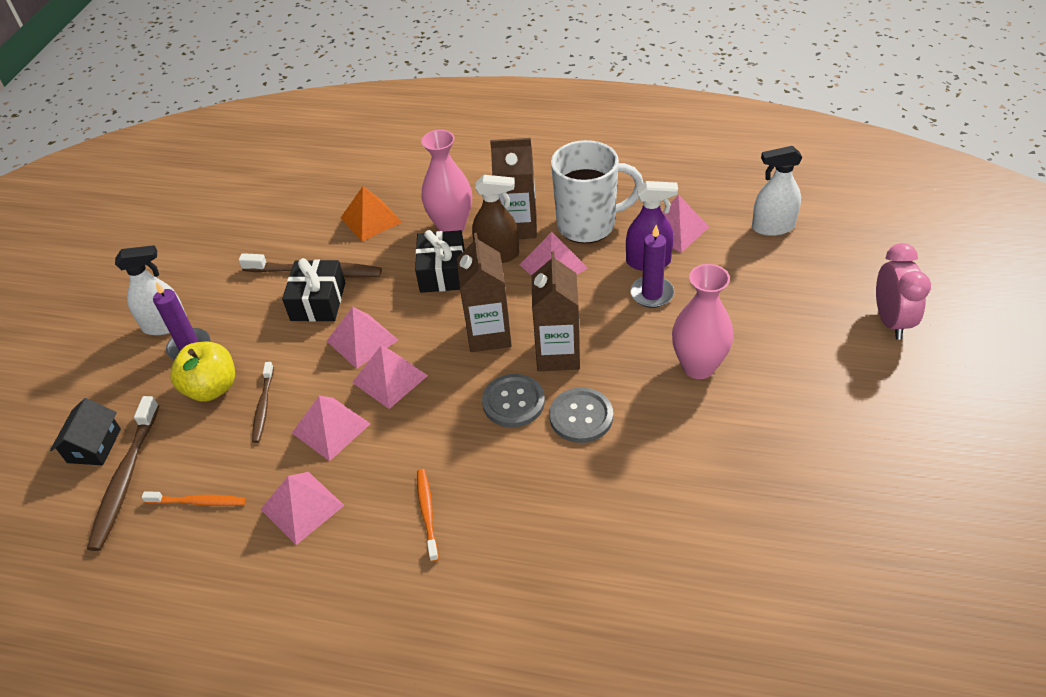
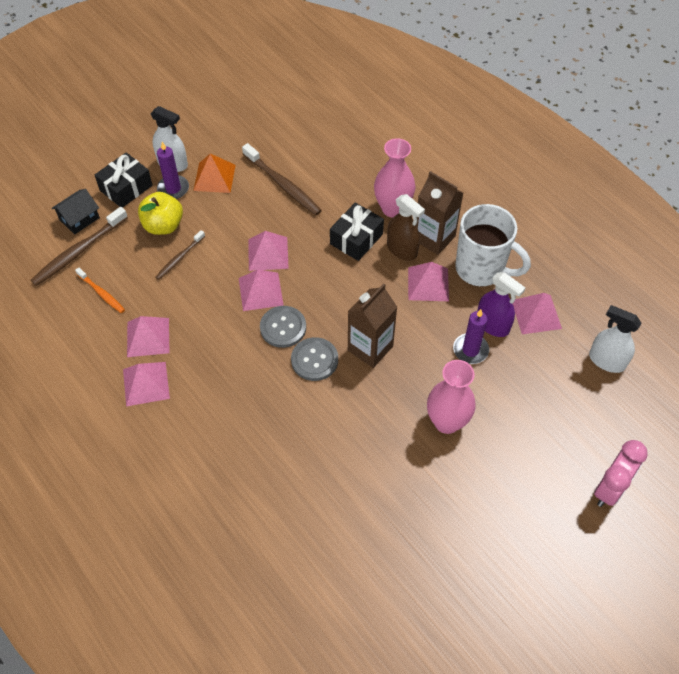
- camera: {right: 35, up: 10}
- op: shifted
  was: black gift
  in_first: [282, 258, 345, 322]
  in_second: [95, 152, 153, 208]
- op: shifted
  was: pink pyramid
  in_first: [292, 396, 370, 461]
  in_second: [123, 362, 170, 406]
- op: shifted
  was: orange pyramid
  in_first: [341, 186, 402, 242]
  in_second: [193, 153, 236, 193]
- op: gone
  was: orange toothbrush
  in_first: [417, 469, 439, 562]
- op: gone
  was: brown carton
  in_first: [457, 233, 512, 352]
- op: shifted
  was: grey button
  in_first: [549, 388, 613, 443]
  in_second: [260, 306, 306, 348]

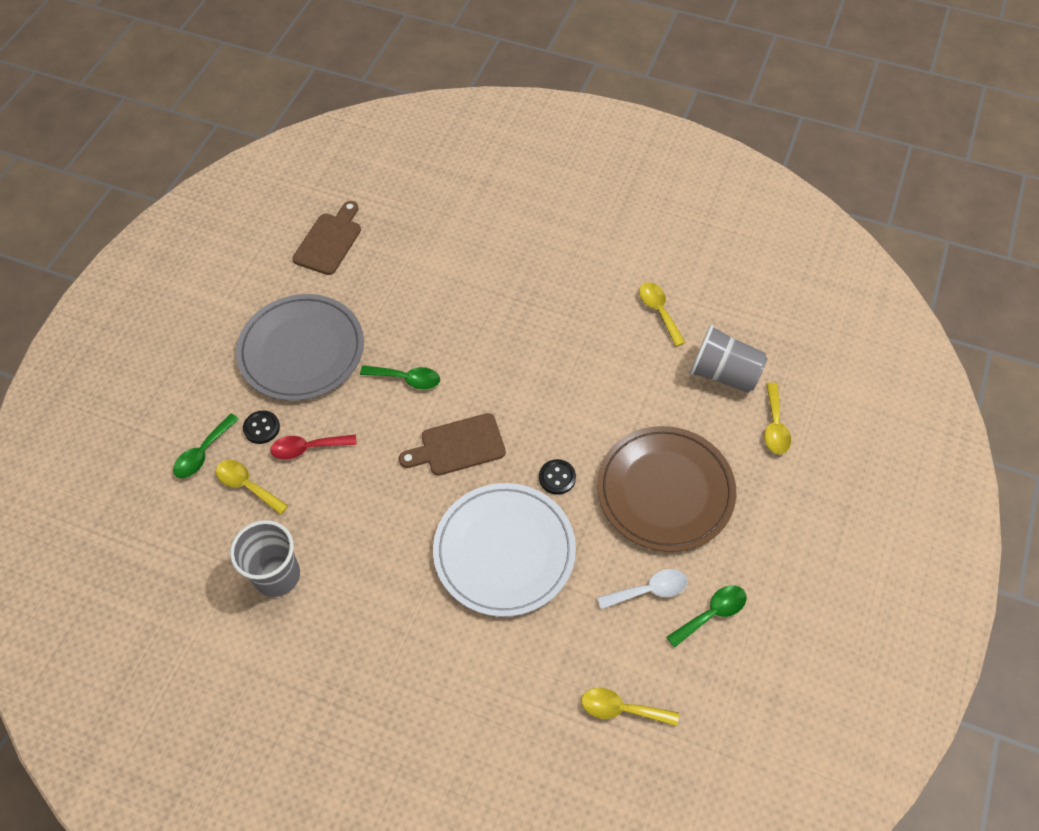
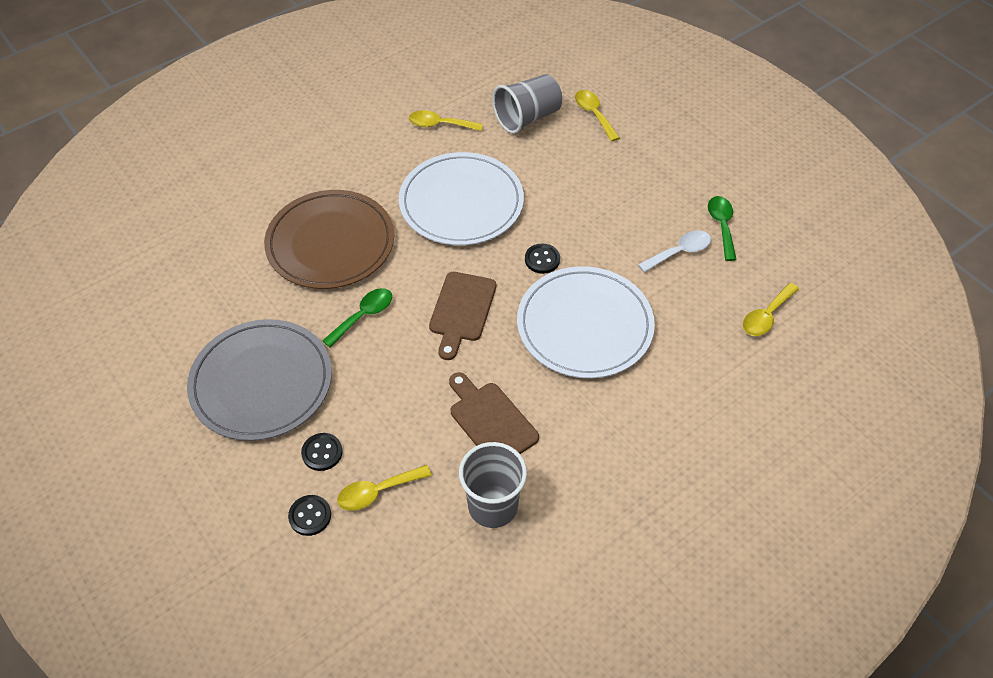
- camera: {right: -60, up: -5}
- op: swapped
  was: green spoon
  now: black button
  in_first: [173, 414, 239, 478]
  in_second: [288, 495, 331, 536]
- op: gone
  was: red spoon
  in_first: [270, 435, 357, 460]
- op: shifted
  was: brown cutting board
  in_first: [293, 201, 361, 275]
  in_second: [449, 372, 539, 454]
- op: shifted
  was: brown plate
  in_first: [597, 426, 736, 552]
  in_second: [264, 190, 394, 289]
- op: rotated
  was: white spoon
  in_first: [597, 569, 688, 609]
  in_second: [638, 230, 711, 273]
  clockwise: 45
- op: rotated
  was: yellow spoon
  in_first: [764, 383, 791, 454]
  in_second: [575, 90, 620, 142]
  clockwise: -150
- op: new
  now: white plate
  in_second: [399, 152, 524, 245]

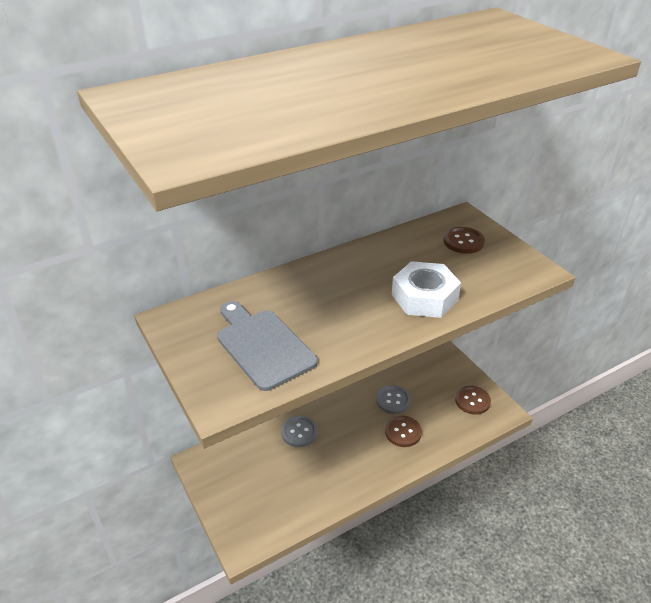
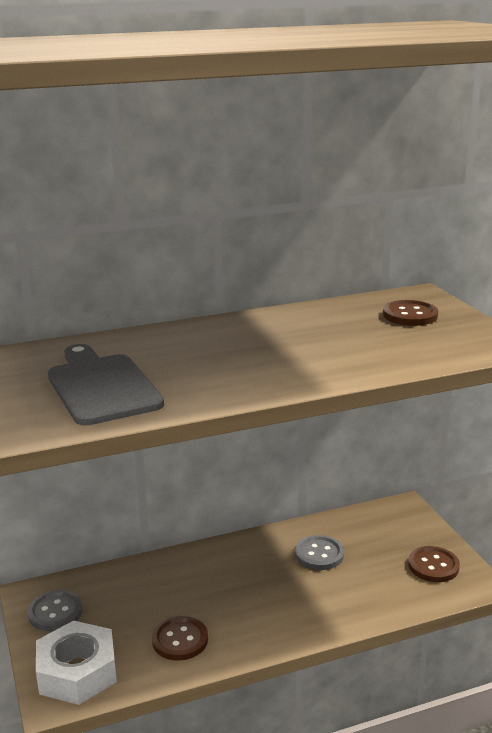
- camera: {right: 10, up: -15}
- op: shifted
  was: grey button
  in_first: [281, 416, 318, 447]
  in_second: [27, 590, 83, 631]
- op: shifted
  was: brown button
  in_first: [385, 416, 422, 447]
  in_second: [152, 616, 208, 661]
- op: shifted
  was: white nut
  in_first: [392, 261, 461, 318]
  in_second: [36, 620, 117, 705]

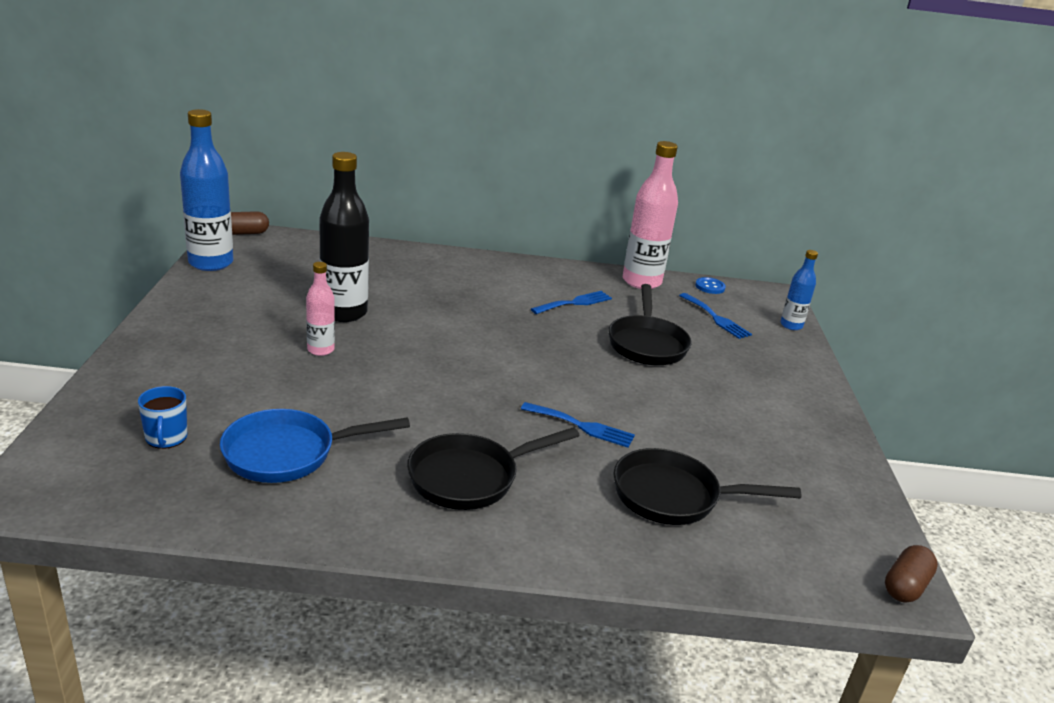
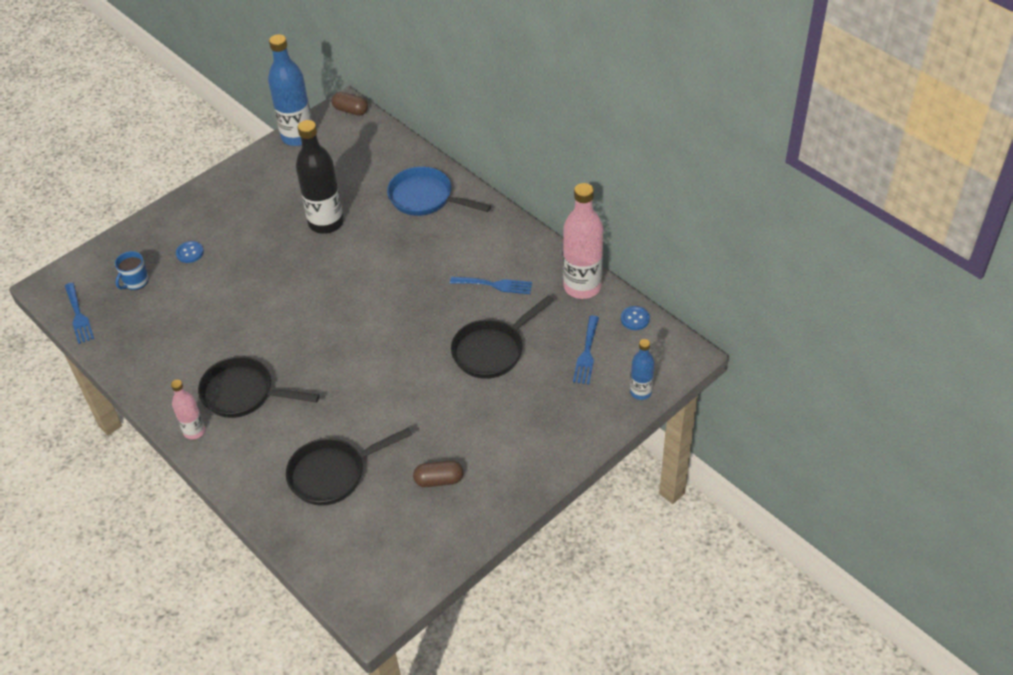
- camera: {right: 50, up: 20}
- op: shifted
  was: blue pan
  in_first: [220, 409, 410, 483]
  in_second: [387, 167, 491, 216]
- op: shifted
  was: pink bottle
  in_first: [306, 262, 335, 356]
  in_second: [171, 380, 205, 439]
- op: shifted
  was: blue fork
  in_first: [521, 402, 635, 448]
  in_second: [65, 283, 94, 344]
- op: rotated
  was: black pan
  in_first: [613, 448, 801, 525]
  in_second: [286, 427, 412, 506]
  clockwise: -75
- op: shifted
  was: brown capsule
  in_first: [885, 545, 938, 603]
  in_second: [413, 460, 463, 487]
- op: new
  now: blue button
  in_second: [176, 241, 204, 263]

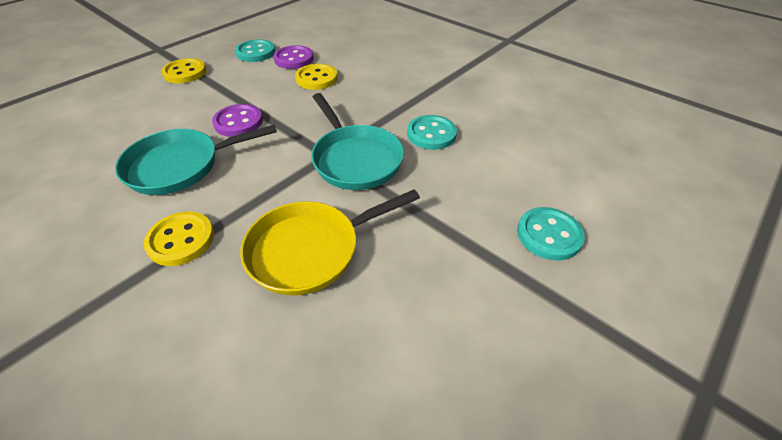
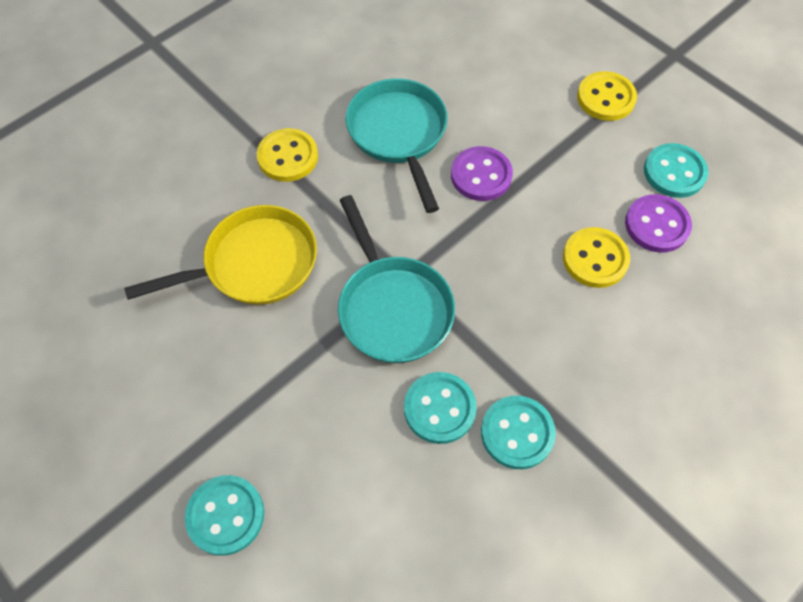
- camera: {right: 95, up: 15}
- op: rotated
  was: yellow pan
  in_first: [240, 189, 420, 295]
  in_second: [124, 205, 317, 305]
  clockwise: 90
- op: rotated
  was: turquoise pan
  in_first: [311, 93, 404, 190]
  in_second: [338, 195, 455, 363]
  clockwise: -90
- op: new
  now: turquoise button
  in_second: [481, 396, 556, 469]

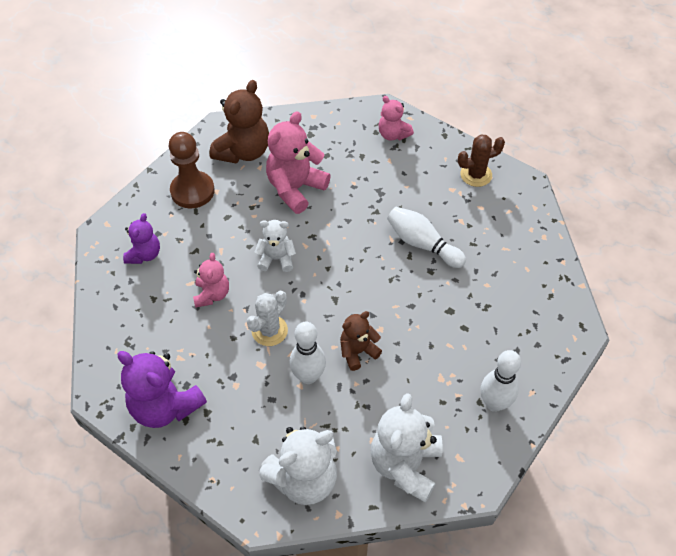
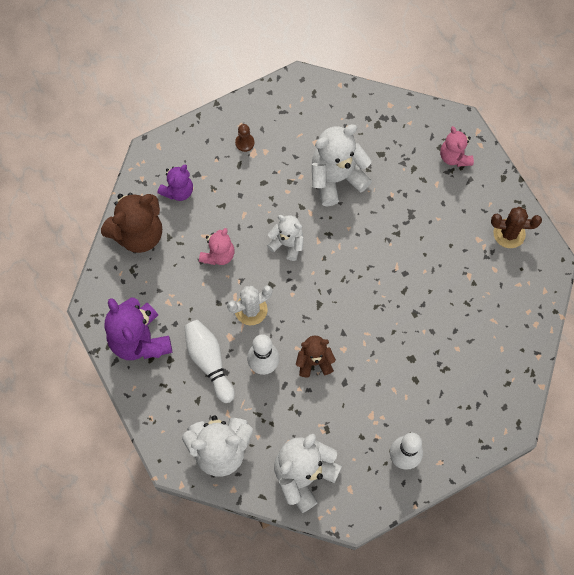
- camera: {right: 25, up: 15}
- op: scaled
  was: brown pawn
  in_first: [169, 132, 214, 208]
  in_second: [235, 124, 254, 152]
  ratio: 0.45
- op: shifted
  was: brown teddy bear
  in_first: [209, 80, 269, 164]
  in_second: [101, 193, 162, 253]
- op: repainted
  was: pink teddy bear
  now: white teddy bear
  in_first: [266, 111, 331, 214]
  in_second: [312, 124, 372, 206]
- op: shifted
  was: white bowling pin
  in_first: [387, 207, 466, 268]
  in_second: [184, 320, 235, 403]

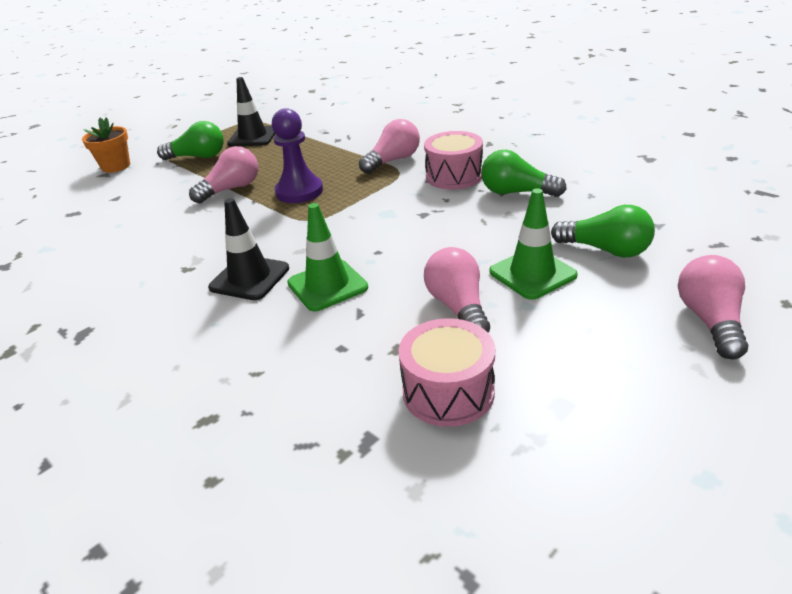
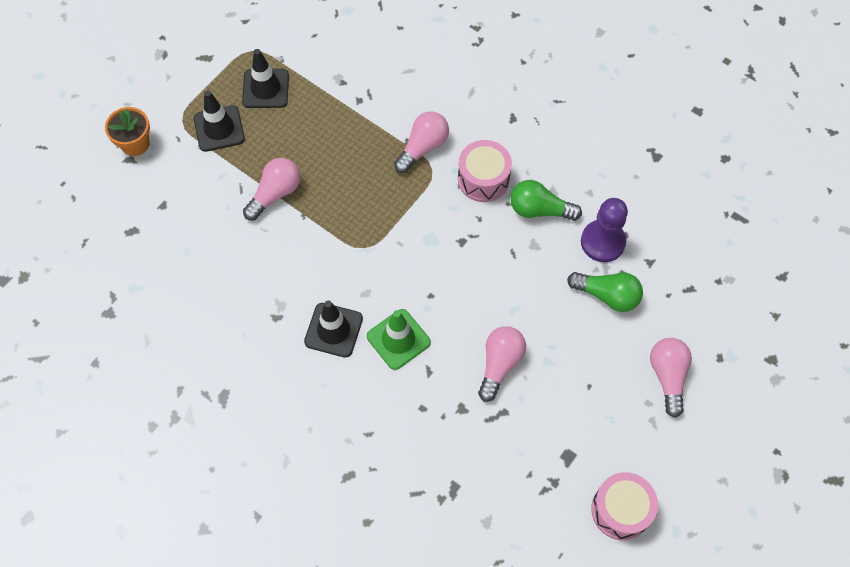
- camera: {right: -10, up: 30}
- op: swapped
  was: green light bulb
  now: black traffic cone
  in_first: [157, 121, 224, 160]
  in_second: [194, 90, 245, 152]
- op: shifted
  was: purple pawn
  in_first: [272, 108, 323, 203]
  in_second: [581, 198, 628, 262]
- op: shifted
  was: pink drum
  in_first: [398, 318, 495, 427]
  in_second: [591, 472, 658, 540]
- op: rotated
  was: pink light bulb
  in_first: [424, 247, 490, 333]
  in_second: [478, 326, 526, 402]
  clockwise: 45
- op: gone
  was: green traffic cone
  in_first: [489, 188, 578, 300]

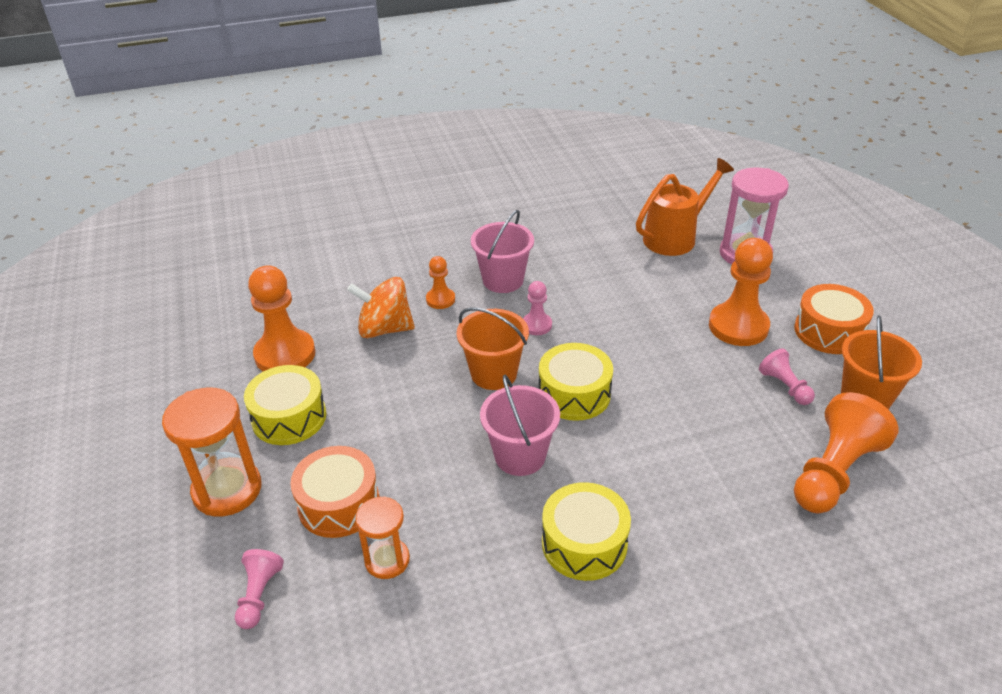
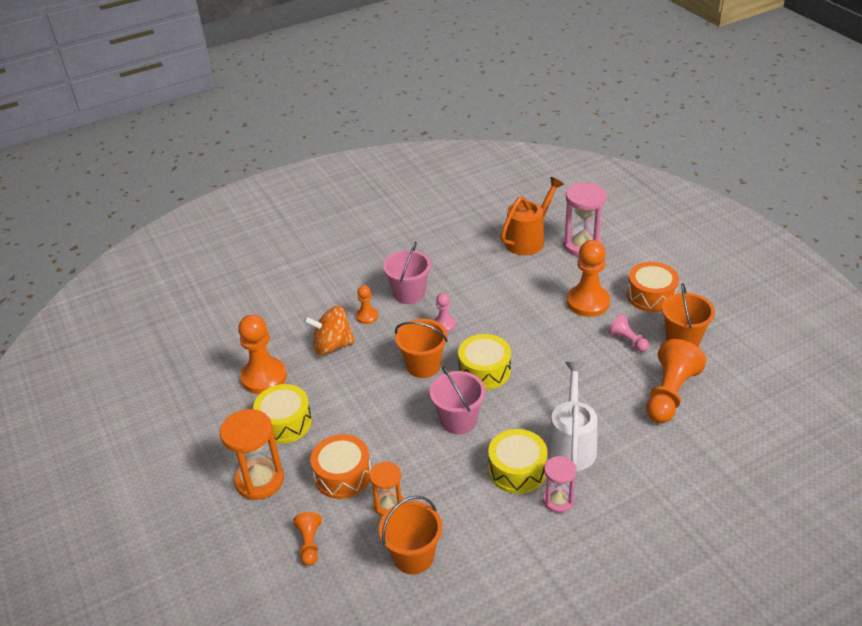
- camera: {right: -10, up: 0}
- op: repainted
  was: pink pawn
  now: orange pawn
  in_first: [235, 549, 284, 629]
  in_second: [293, 512, 322, 566]
- op: new
  now: orange bucket
  in_second: [379, 496, 442, 574]
- op: new
  now: pink hourglass
  in_second: [543, 456, 577, 513]
- op: new
  now: white watering can
  in_second: [547, 362, 597, 471]

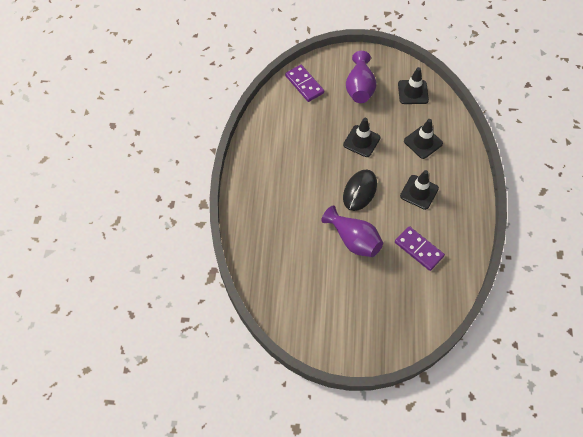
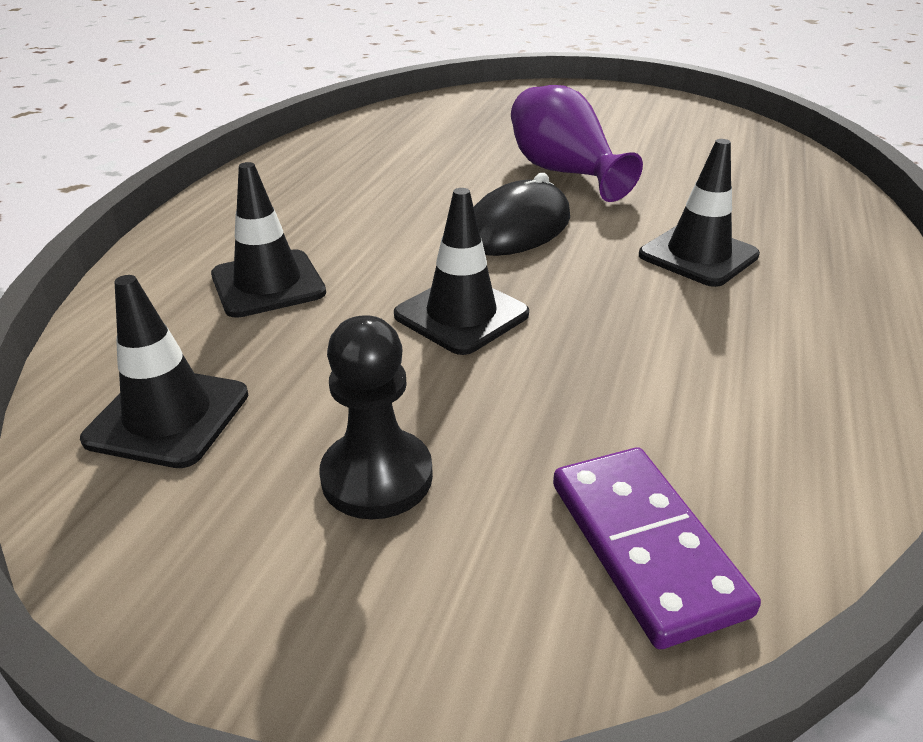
- camera: {right: -165, up: -25}
- op: swapped
  was: purple vase
  now: black pawn
  in_first: [346, 51, 377, 103]
  in_second: [319, 315, 433, 519]
- op: gone
  was: purple domino
  in_first: [395, 226, 445, 271]
- op: shifted
  was: black traffic cone
  in_first: [400, 170, 439, 210]
  in_second: [639, 139, 760, 287]

